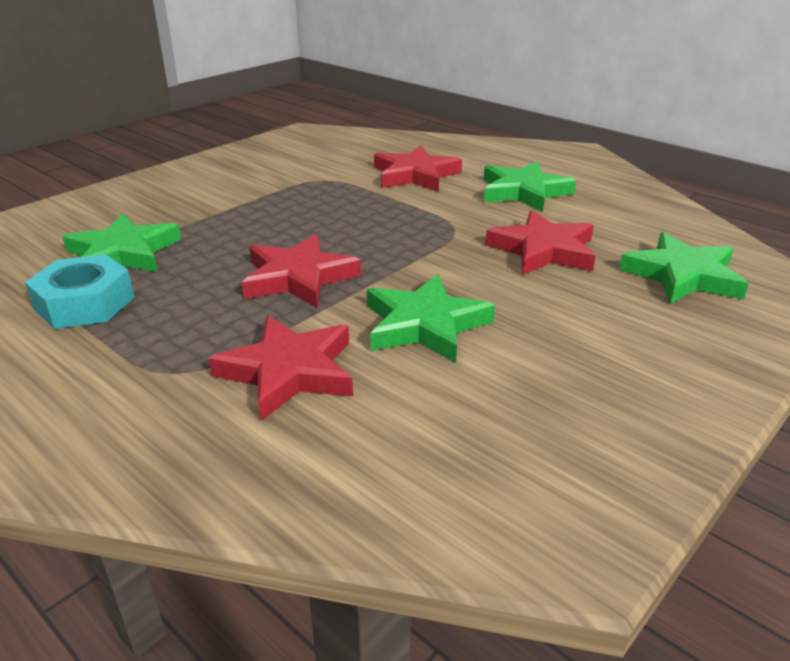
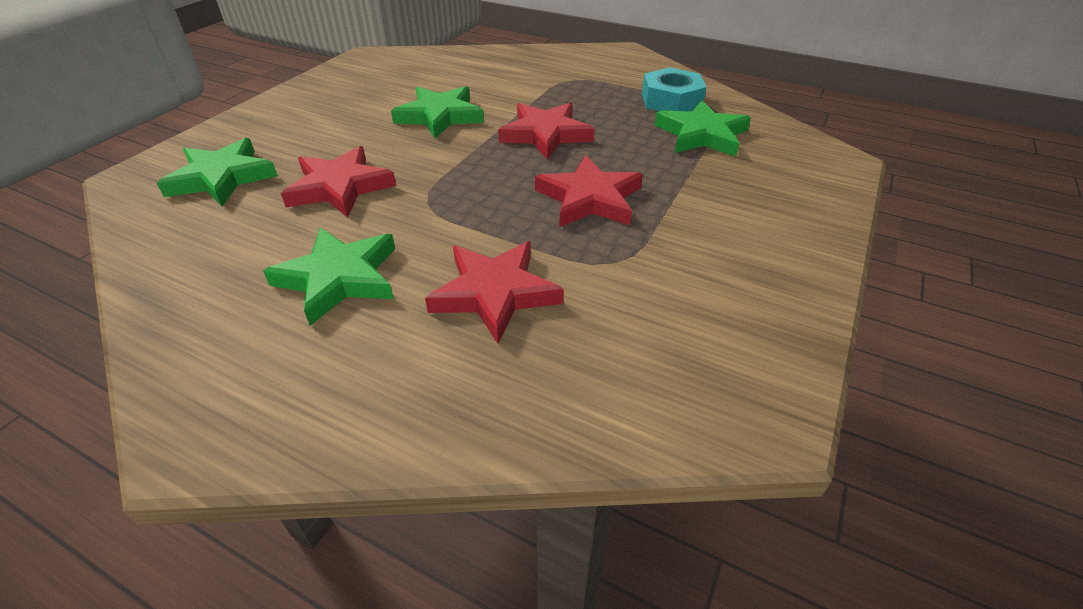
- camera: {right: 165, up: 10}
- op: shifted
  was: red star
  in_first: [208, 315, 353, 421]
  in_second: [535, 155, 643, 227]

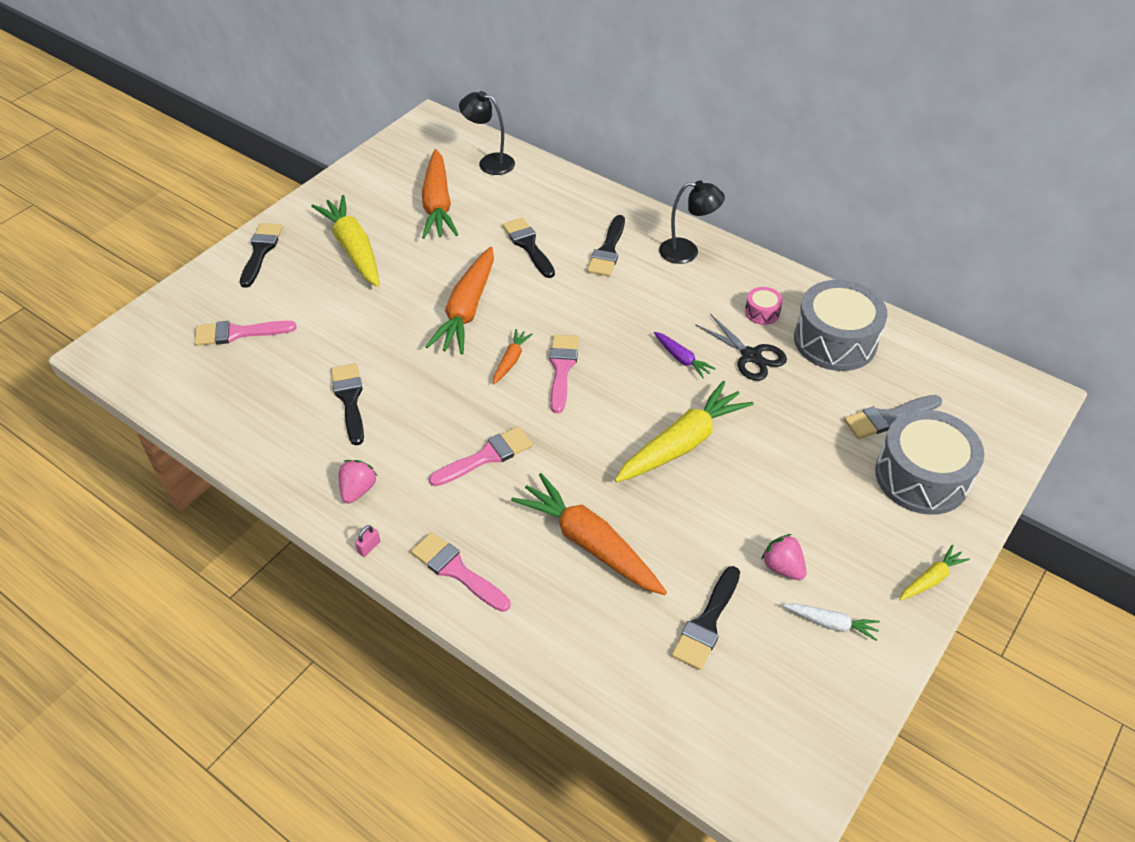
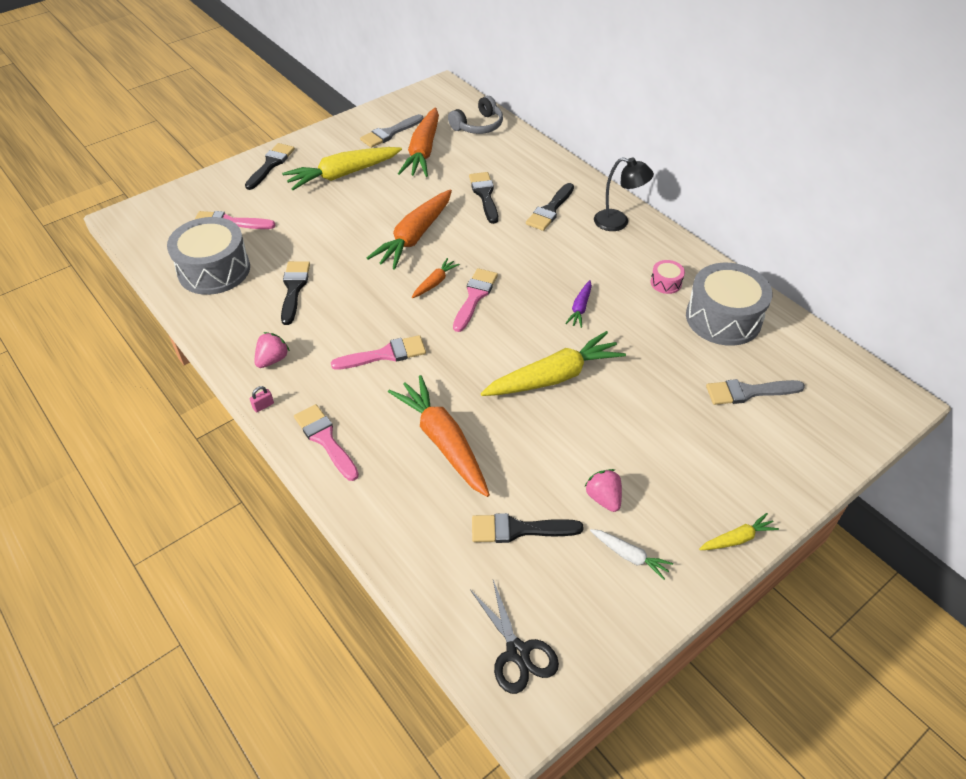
- camera: {right: 15, up: 0}
- op: rotated
  was: yellow carrot
  in_first: [311, 195, 379, 287]
  in_second: [282, 147, 402, 190]
  clockwise: -105
- op: swapped
  was: black lamp
  now: grey headphones
  in_first: [459, 91, 515, 175]
  in_second: [448, 96, 503, 134]
- op: rotated
  was: purple carrot
  in_first: [654, 332, 716, 379]
  in_second: [565, 280, 592, 328]
  clockwise: 45
- op: rotated
  was: black brush
  in_first: [671, 566, 740, 670]
  in_second: [472, 513, 584, 543]
  clockwise: 45
- op: shifted
  was: black scissors
  in_first: [695, 314, 787, 381]
  in_second: [470, 580, 559, 694]
- op: shifted
  was: grey drum
  in_first: [875, 410, 984, 515]
  in_second: [167, 217, 250, 295]
- op: new
  now: grey brush
  in_second: [360, 114, 423, 148]

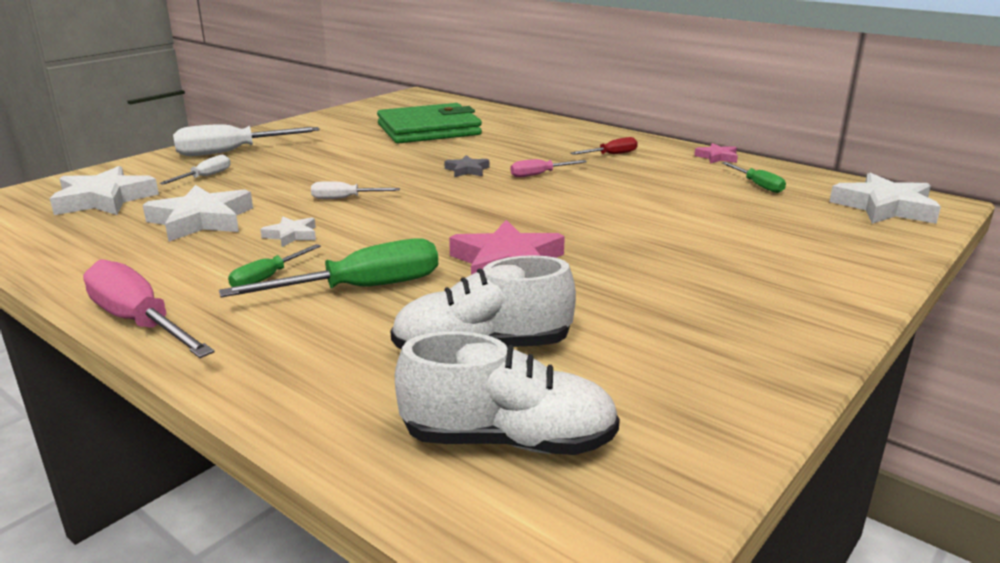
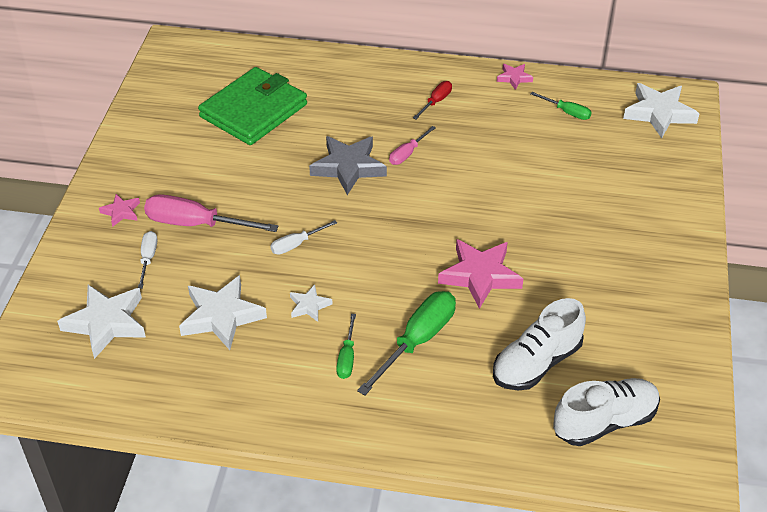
- camera: {right: -30, up: 20}
- op: shifted
  was: pink screwdriver
  in_first: [83, 259, 214, 358]
  in_second: [144, 194, 279, 232]
- op: swapped
  was: white screwdriver
  now: pink star
  in_first: [173, 124, 320, 156]
  in_second: [99, 194, 140, 227]
- op: scaled
  was: grey star
  in_first: [444, 155, 489, 177]
  in_second: [309, 136, 387, 195]
  ratio: 1.95

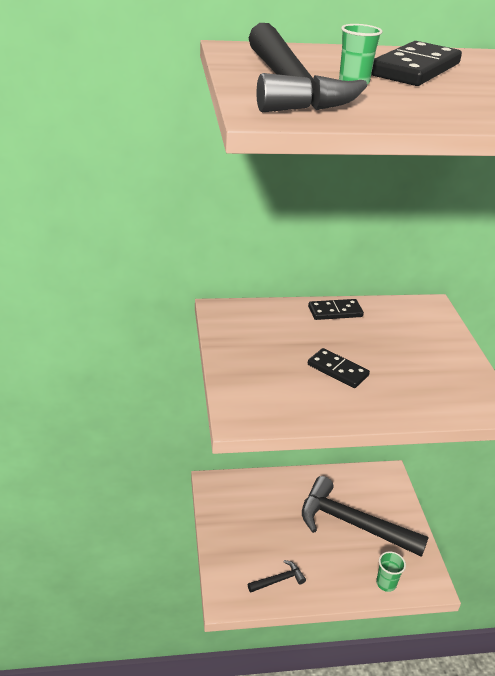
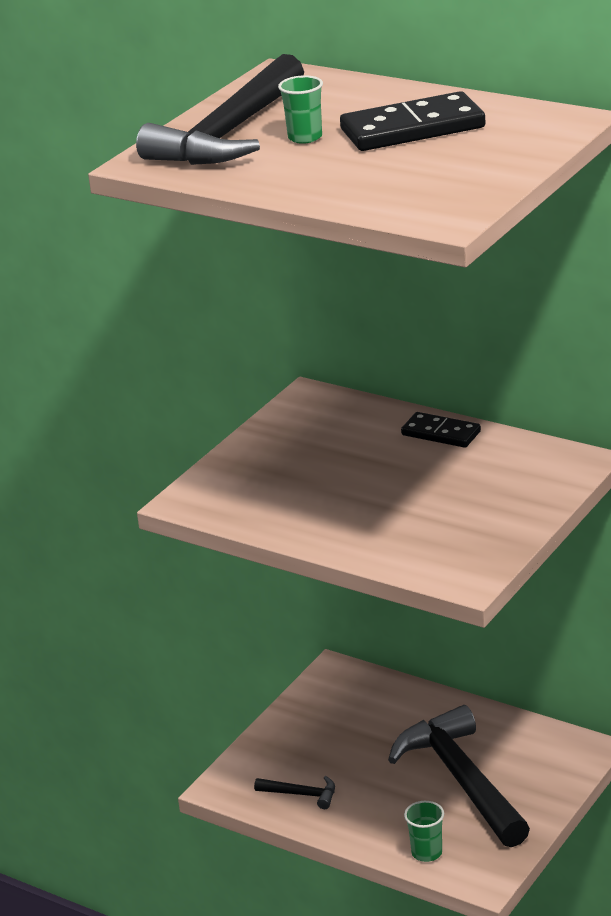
- camera: {right: 45, up: -5}
- op: gone
  was: black domino
  in_first: [308, 348, 370, 388]

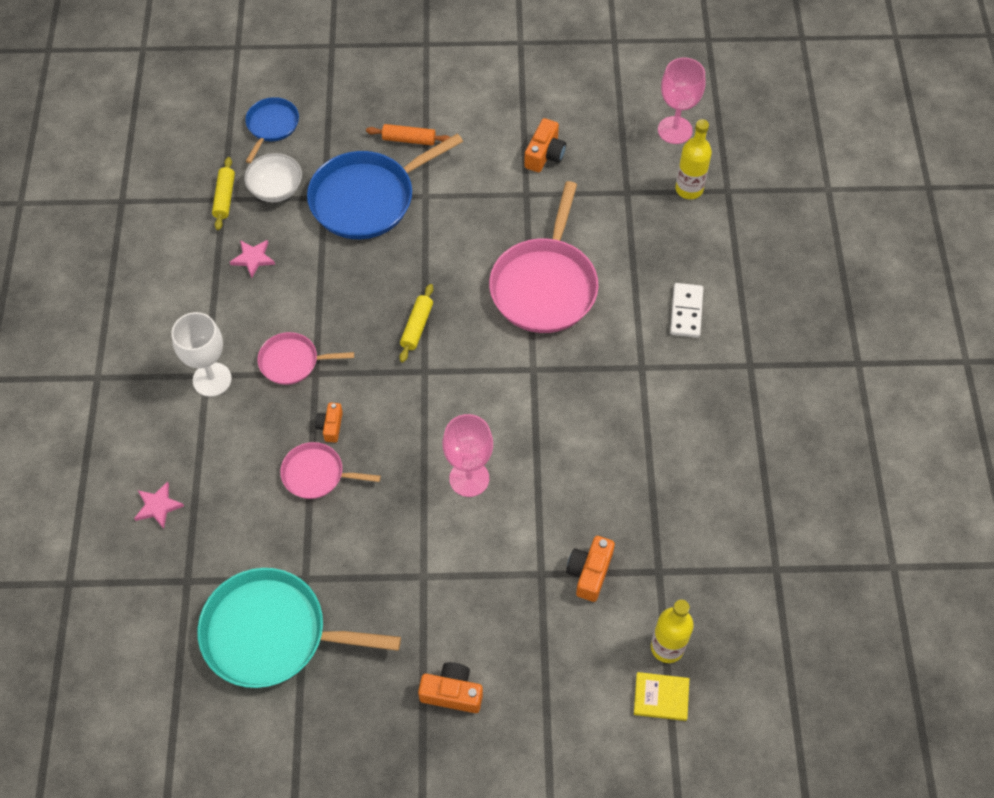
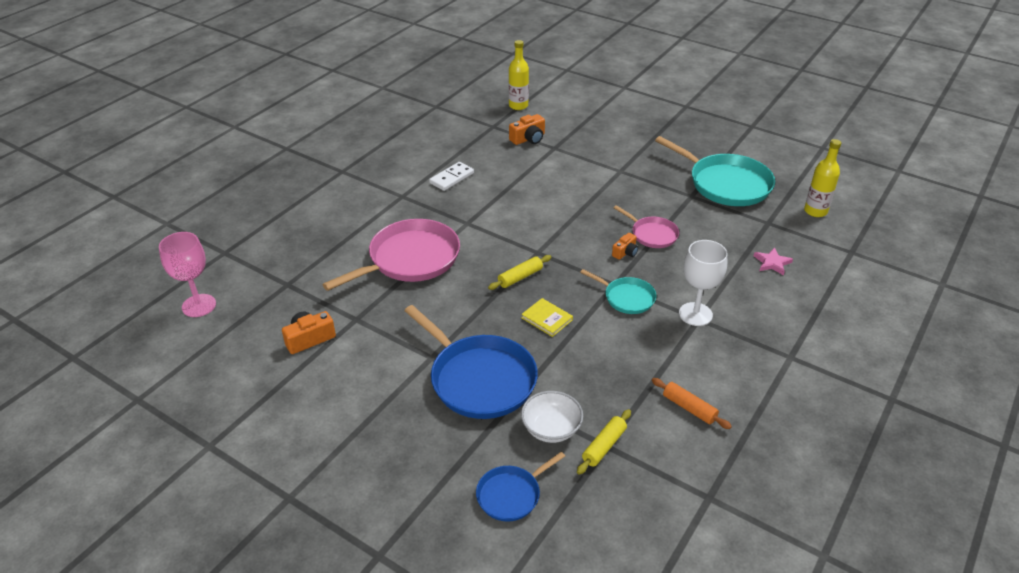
- camera: {right: -145, up: -20}
- op: gone
  was: pink star
  in_first: [230, 240, 275, 278]
- op: repainted
  was: pink pan
  now: turquoise pan
  in_first: [257, 332, 354, 385]
  in_second: [580, 269, 656, 314]
- op: rotated
  was: blue pan
  in_first: [307, 133, 463, 239]
  in_second: [404, 305, 538, 419]
  clockwise: 45
- op: shifted
  was: orange rolling pin
  in_first: [366, 124, 450, 146]
  in_second: [652, 378, 732, 429]
- op: gone
  was: orange camera
  in_first: [418, 662, 483, 713]
- op: gone
  was: pink goblet
  in_first: [443, 414, 493, 497]
- op: shifted
  was: yellow book
  in_first: [634, 672, 689, 721]
  in_second: [521, 298, 573, 337]
- op: shifted
  was: white domino
  in_first: [670, 283, 703, 338]
  in_second: [429, 162, 474, 191]
- op: shifted
  was: yellow bottle
  in_first: [675, 119, 712, 199]
  in_second: [804, 139, 841, 217]

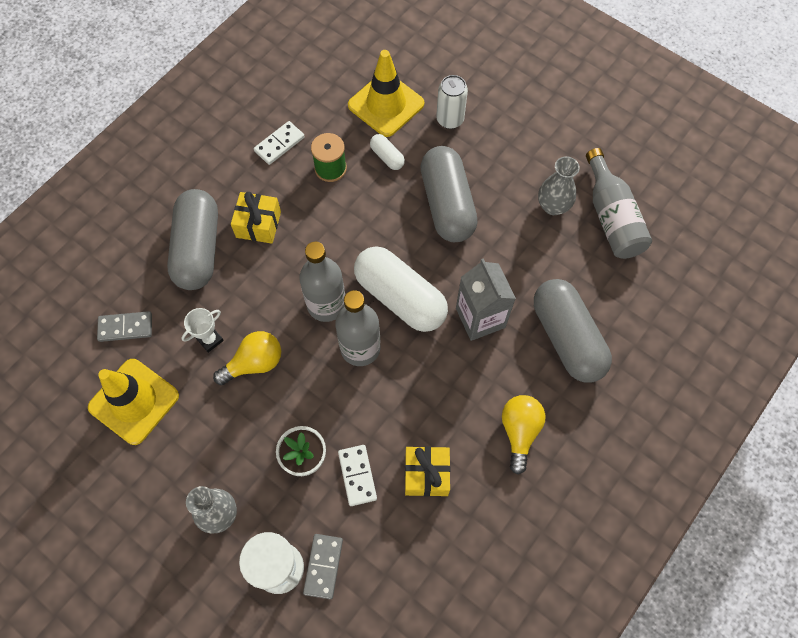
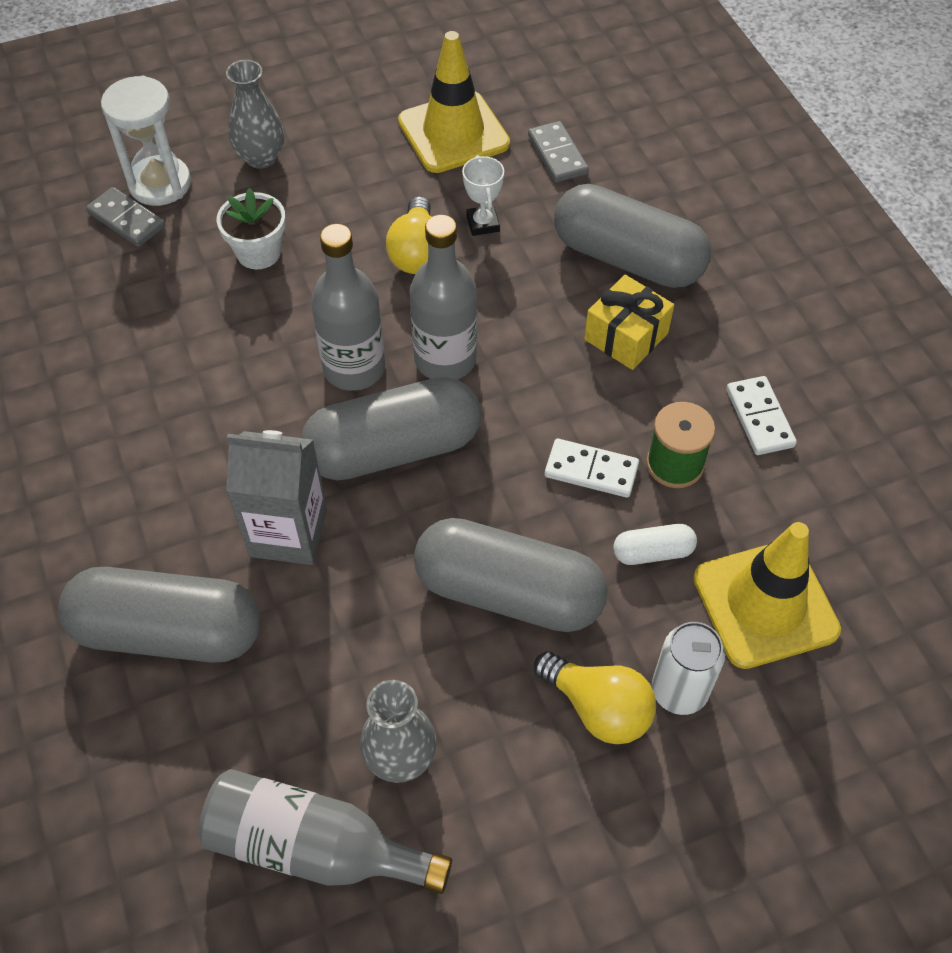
- camera: {right: 120, up: -10}
- op: rotated
  was: grey domino
  in_first: [97, 311, 152, 342]
  in_second: [528, 121, 589, 182]
  clockwise: -45
- op: shifted
  was: white domino
  in_first: [338, 445, 377, 506]
  in_second: [545, 439, 639, 498]
- op: repainted
  was: white capsule
  now: grey capsule
  in_first: [354, 246, 448, 332]
  in_second: [301, 377, 481, 480]
- op: gone
  was: yellow gift
  in_first: [405, 446, 451, 496]
- op: shifted
  was: yellow light bulb
  in_first: [502, 395, 546, 475]
  in_second: [534, 651, 656, 744]

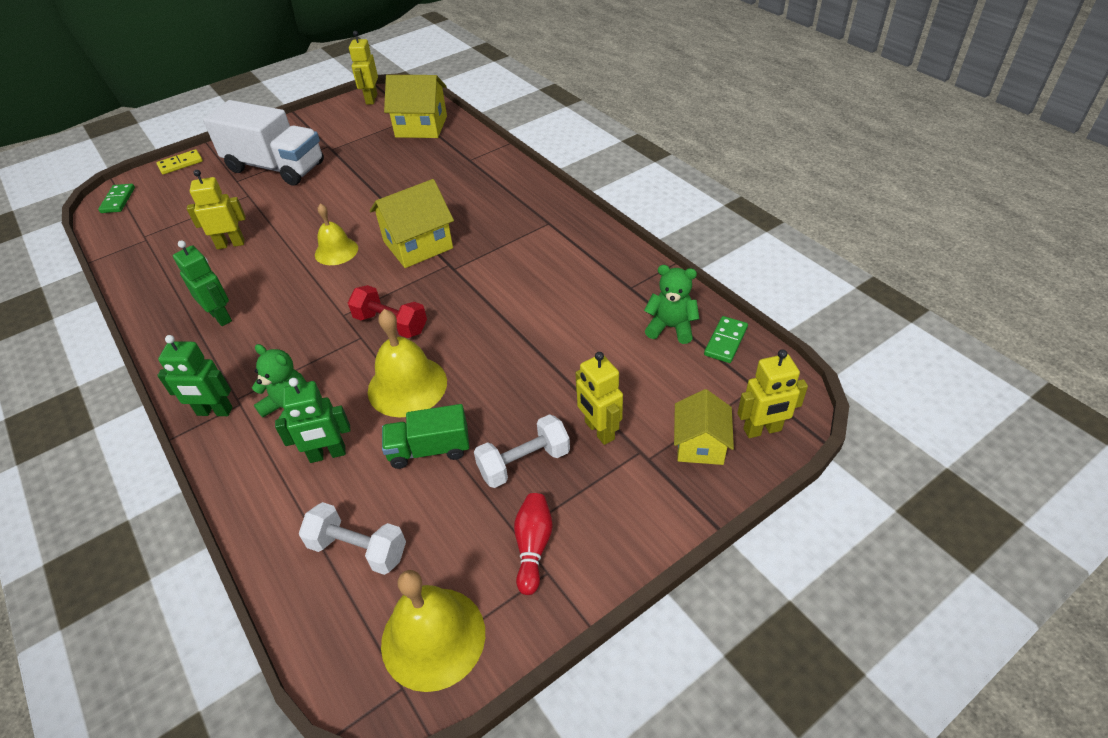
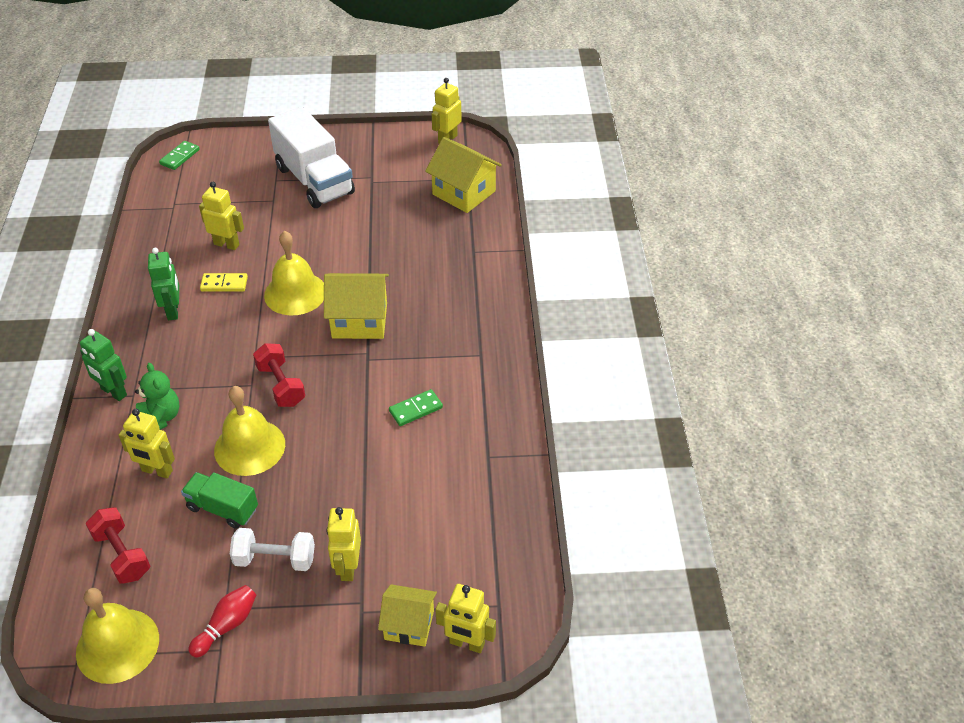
- camera: {right: 30, up: 0}
- op: shifted
  was: yellow domino
  in_first: [157, 149, 203, 175]
  in_second: [200, 273, 248, 292]
- op: repainted
  was: green robot
  now: yellow robot
  in_first: [275, 378, 351, 463]
  in_second: [118, 409, 175, 479]
- op: repainted
  was: white dumbbell
  now: red dumbbell
  in_first: [299, 502, 406, 575]
  in_second: [86, 507, 150, 584]
- op: scaled
  was: yellow bell
  in_first: [315, 204, 358, 265]
  in_second: [264, 231, 324, 316]
  ratio: 1.52
- op: gone
  was: green teddy bear
  in_first: [644, 265, 699, 344]
- op: rotated
  was: yellow house
  in_first: [674, 389, 734, 465]
  in_second: [378, 584, 437, 647]
  clockwise: 60
- op: shifted
  was: green domino
  in_first: [704, 316, 748, 363]
  in_second: [389, 389, 443, 426]

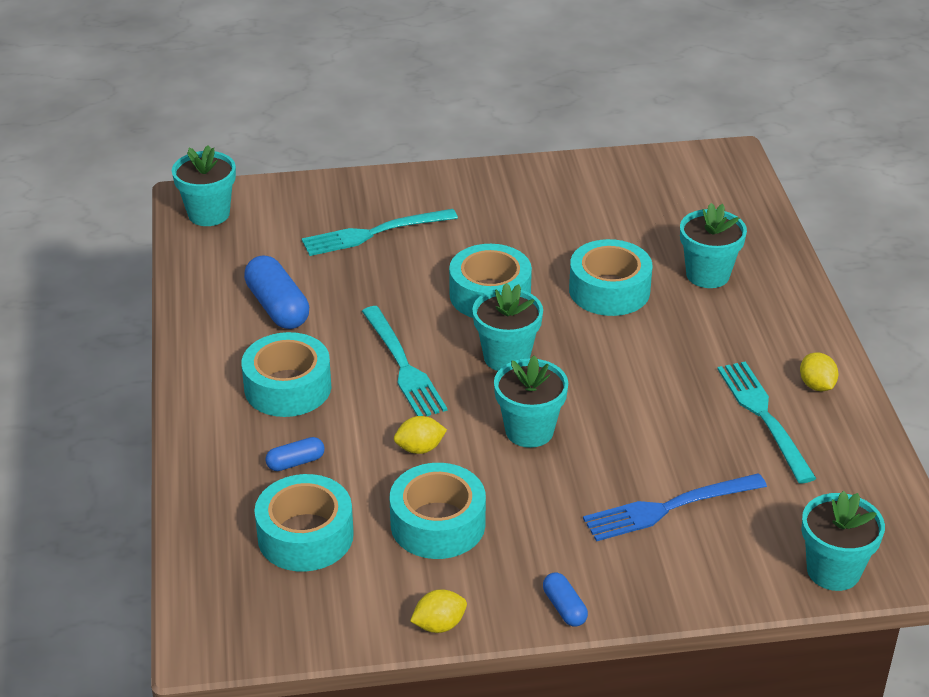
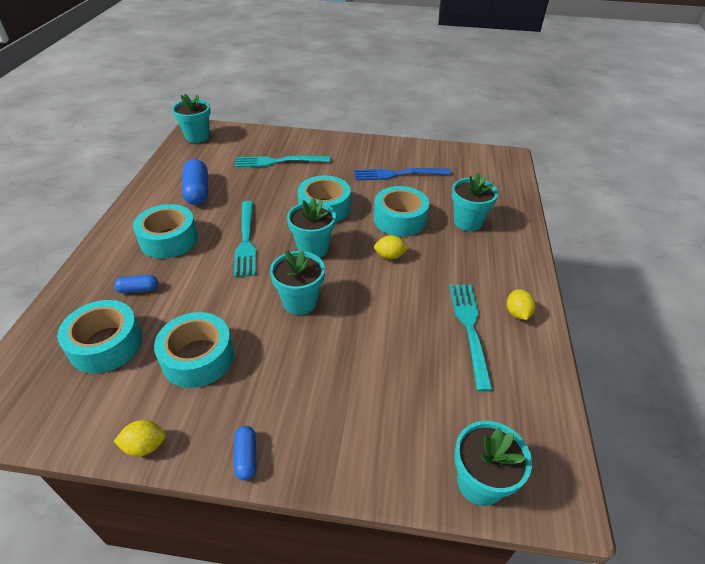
- camera: {right: 15, up: 5}
- op: shifted
  was: yellow lemon
  in_first: [394, 416, 447, 454]
  in_second: [374, 235, 409, 259]
- op: shifted
  was: blue fork
  in_first: [583, 473, 767, 541]
  in_second: [354, 168, 451, 180]

